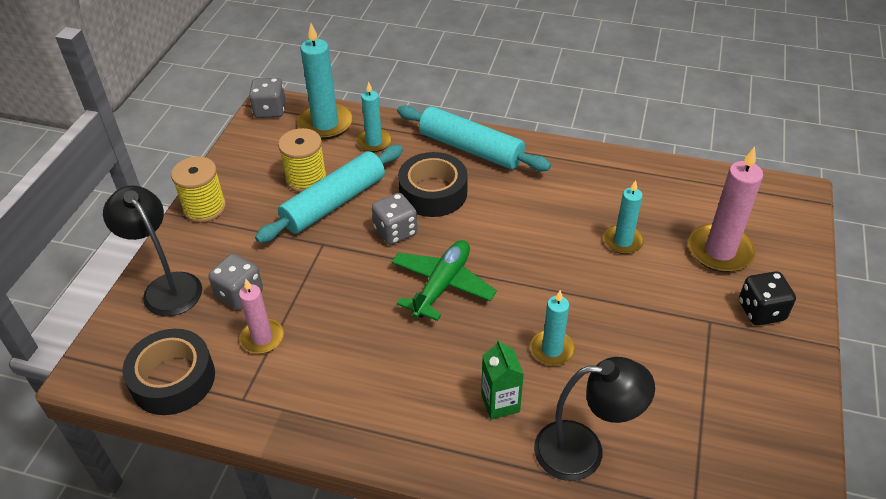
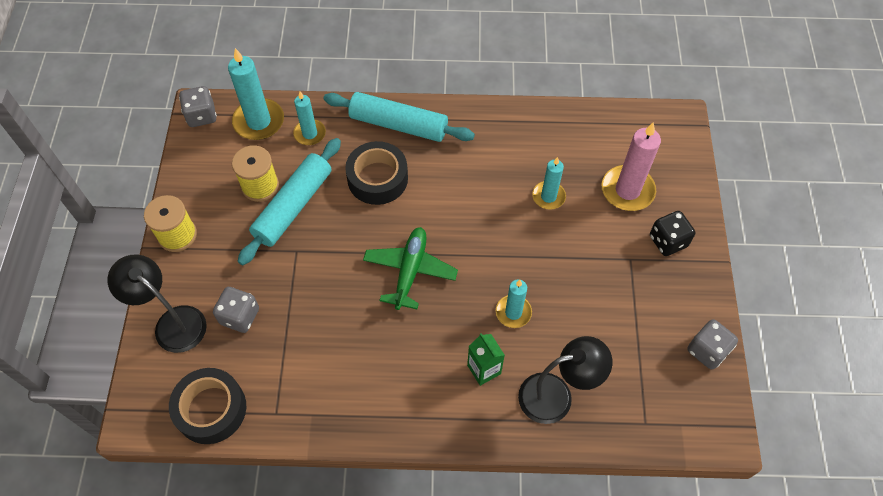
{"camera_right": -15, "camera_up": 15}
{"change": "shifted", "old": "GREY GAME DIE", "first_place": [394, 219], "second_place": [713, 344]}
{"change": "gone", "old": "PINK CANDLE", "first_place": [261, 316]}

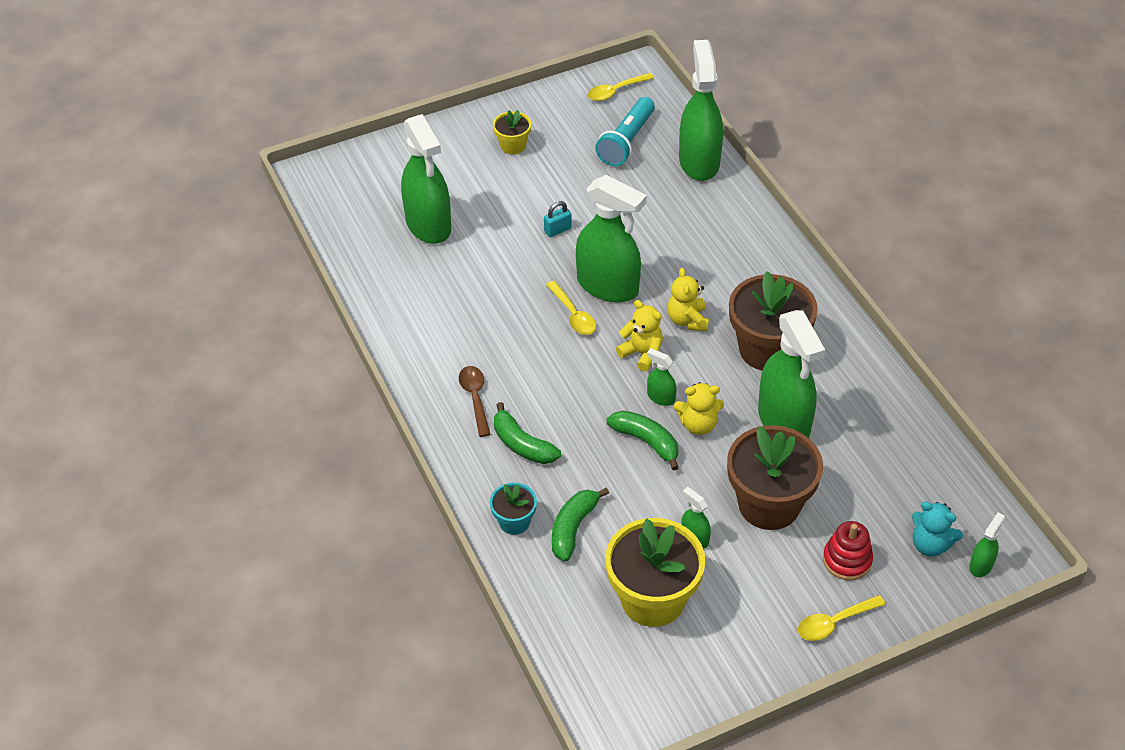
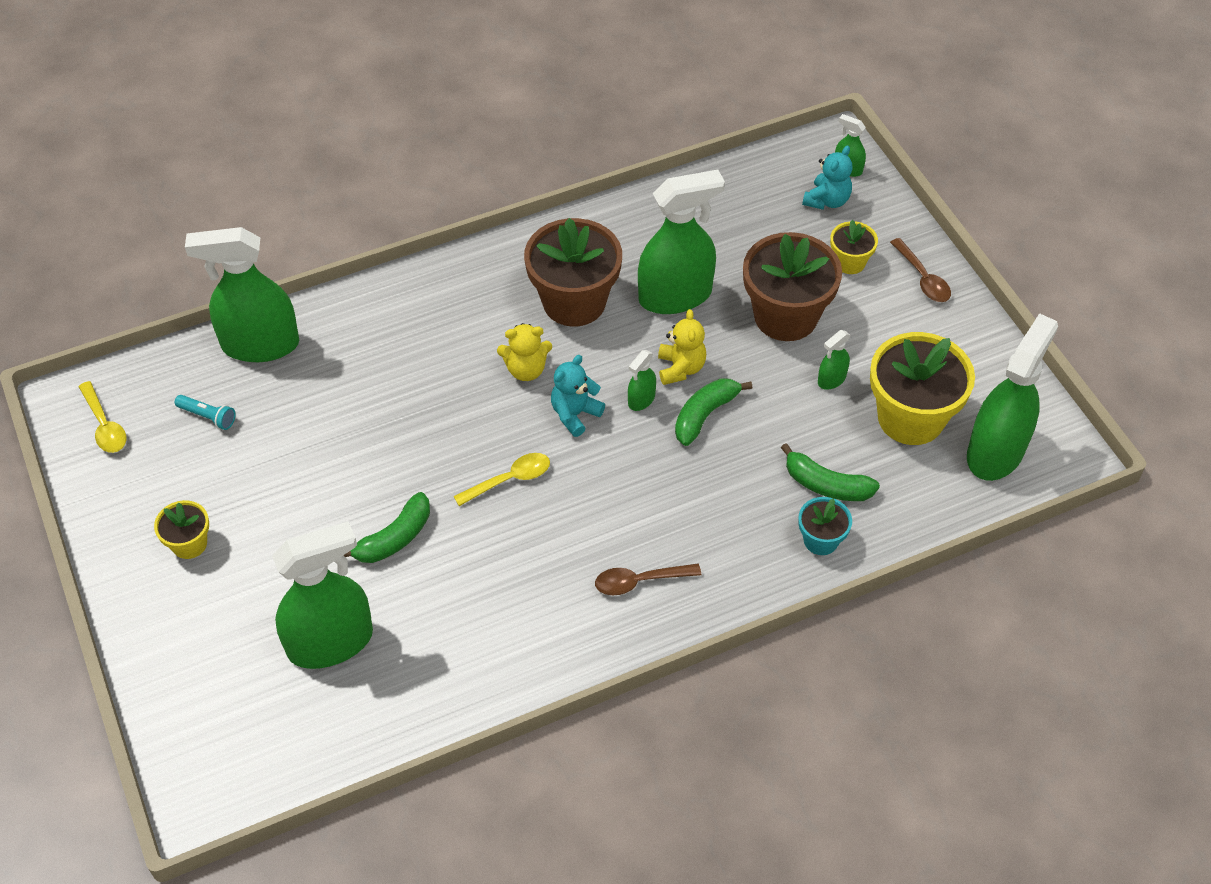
{"camera_right": -90, "camera_up": 5}
{"change": "scaled", "old": "AQUA FLASHLIGHT", "first_place": [625, 131], "second_place": [205, 412], "factor": 0.53}
{"change": "shifted", "old": "EMERALD SPRAYER", "first_place": [611, 238], "second_place": [1012, 397]}
{"change": "gone", "old": "AQUA LOCK", "first_place": [558, 219]}
{"change": "repainted", "old": "YELLOW STUFFED BEAR", "new": "AQUA STUFFED BEAR", "first_place": [639, 336], "second_place": [578, 396]}
{"change": "shifted", "old": "EMERALD BANANA", "first_place": [527, 433], "second_place": [387, 527]}
{"change": "swapped", "old": "RED STACKING TOY", "new": "YELLOW PLANT POT", "first_place": [848, 550], "second_place": [854, 247]}
{"change": "repainted", "old": "YELLOW SPOON", "new": "RUSSET SPOON", "first_place": [842, 618], "second_place": [920, 270]}

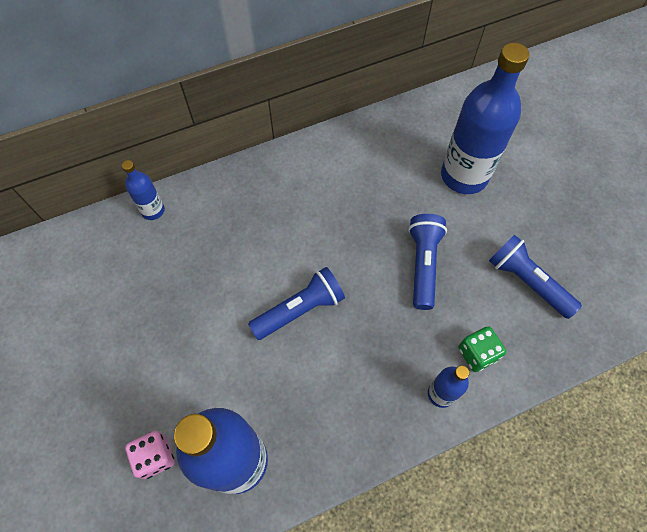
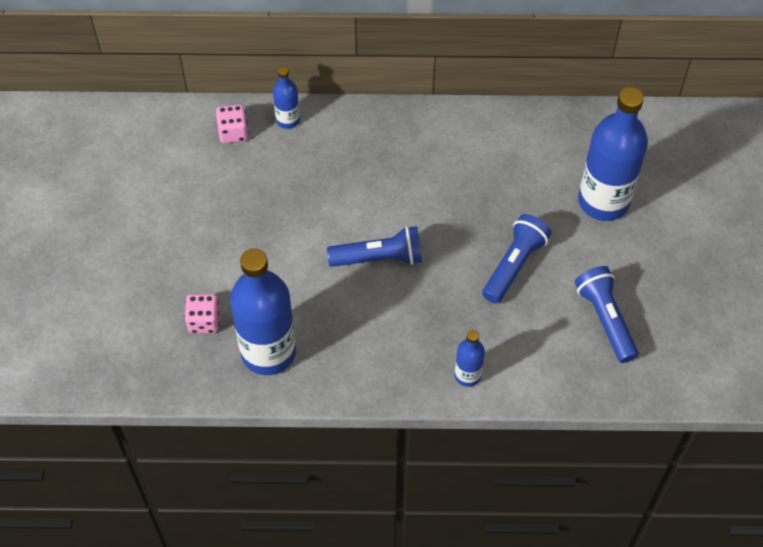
{"camera_right": 25, "camera_up": -5}
{"change": "gone", "old": "EMERALD GAME DIE", "first_place": [482, 349]}
{"change": "new", "new": "PINK GAME DIE", "second_place": [232, 123]}

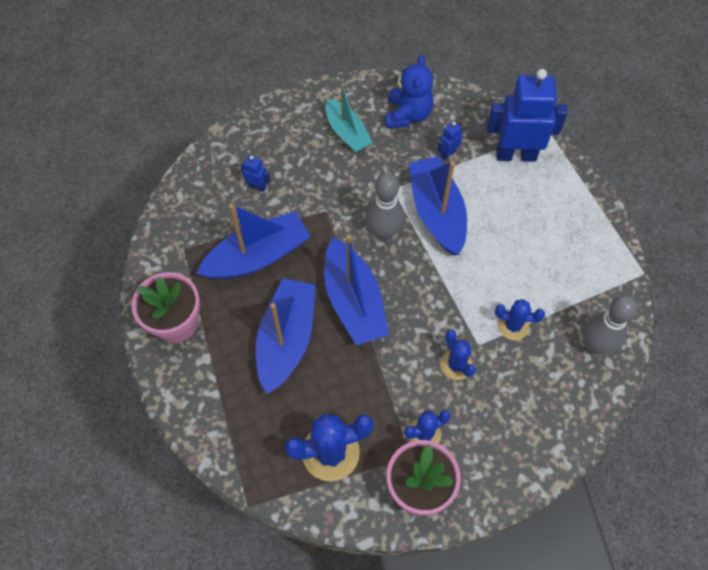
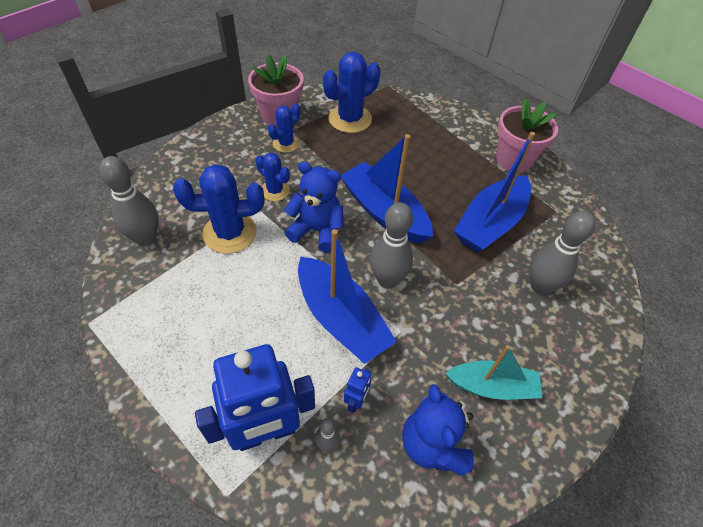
{"camera_right": 155, "camera_up": -10}
{"change": "rotated", "old": "AQUA SAILBOAT", "first_place": [349, 118], "second_place": [493, 372], "degrees": 150}
{"change": "swapped", "old": "ROYAL BLUE ROBOT FIGURE", "new": "GREY SKITTLE", "first_place": [255, 174], "second_place": [562, 253]}
{"change": "gone", "old": "ROYAL BLUE SAILBOAT", "first_place": [286, 336]}
{"change": "scaled", "old": "ROYAL BLUE SAGUARO CACTUS", "first_place": [520, 319], "second_place": [218, 209], "factor": 1.7}
{"change": "new", "new": "ROYAL BLUE STUFFED BEAR", "second_place": [314, 207]}

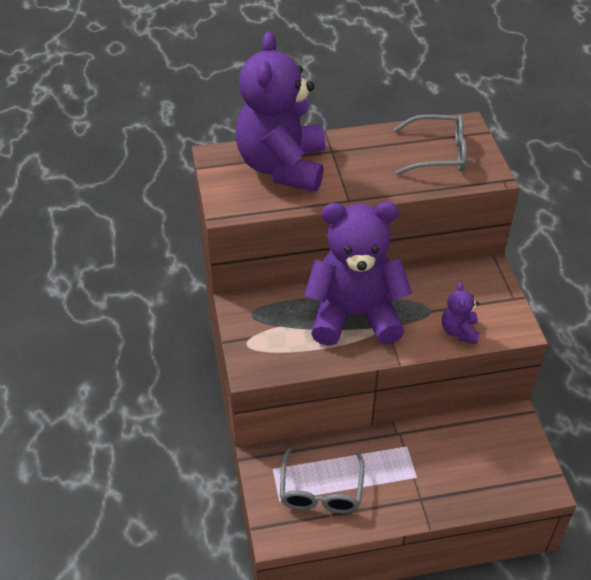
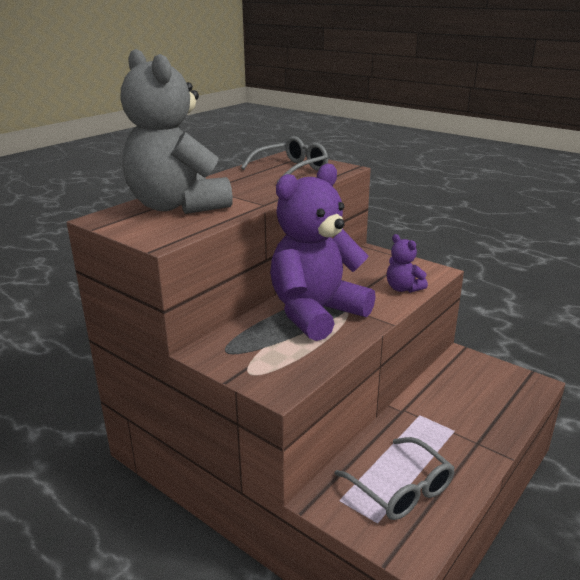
{"camera_right": -40, "camera_up": -20}
{"change": "repainted", "old": "PURPLE STUFFED BEAR", "new": "GREY STUFFED BEAR", "first_place": [280, 111], "second_place": [176, 131]}

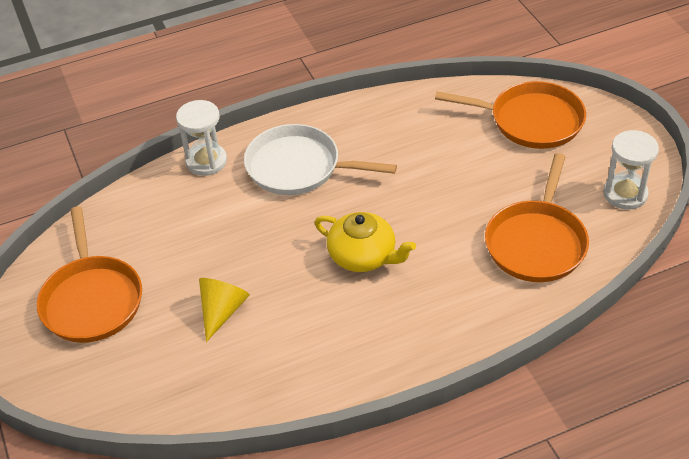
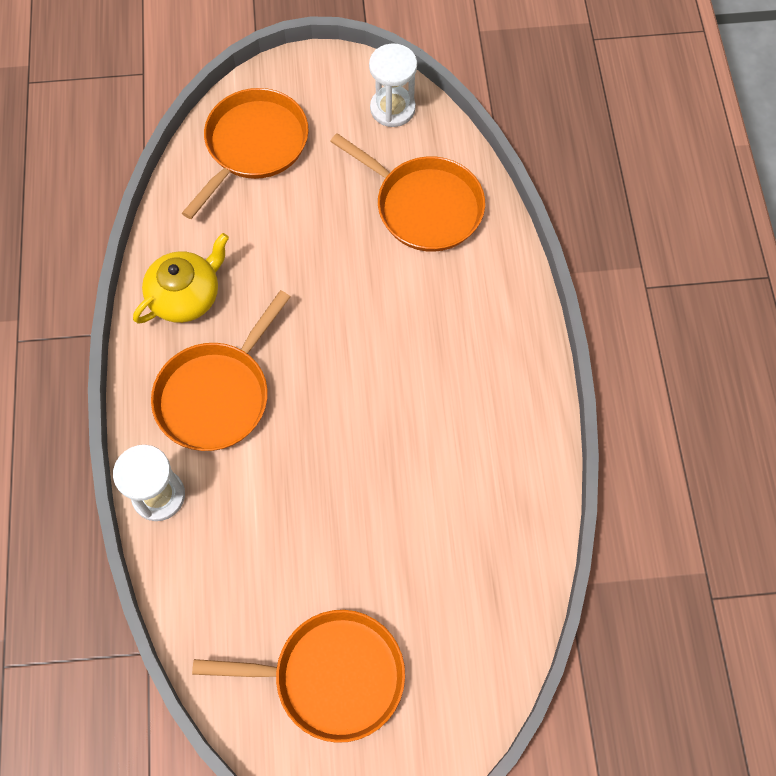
{"camera_right": -75, "camera_up": 20}
{"change": "repainted", "old": "SNOW-WHITE PAN", "new": "ORANGE PAN", "first_place": [320, 159], "second_place": [220, 370]}
{"change": "shifted", "old": "YELLOW TEA POT", "first_place": [365, 242], "second_place": [181, 278]}
{"change": "gone", "old": "YELLOW SOLID CONE", "first_place": [224, 310]}

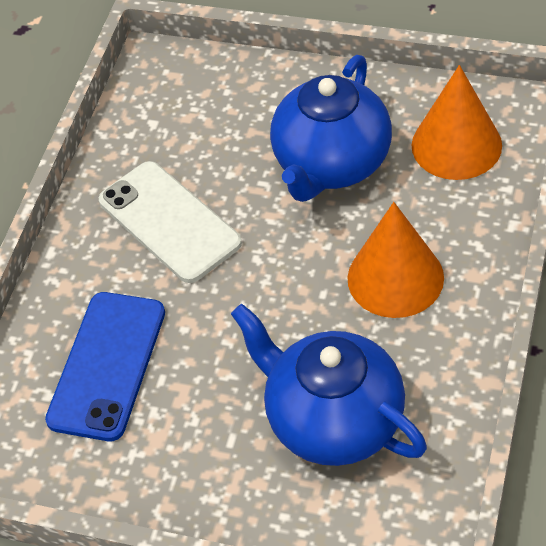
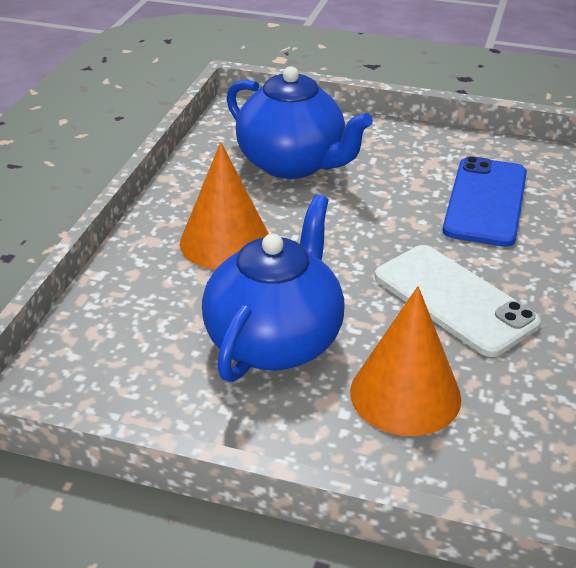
{"camera_right": 175, "camera_up": -15}
{"change": "shifted", "old": "ORANGE SOLID CONE", "first_place": [457, 122], "second_place": [405, 361]}

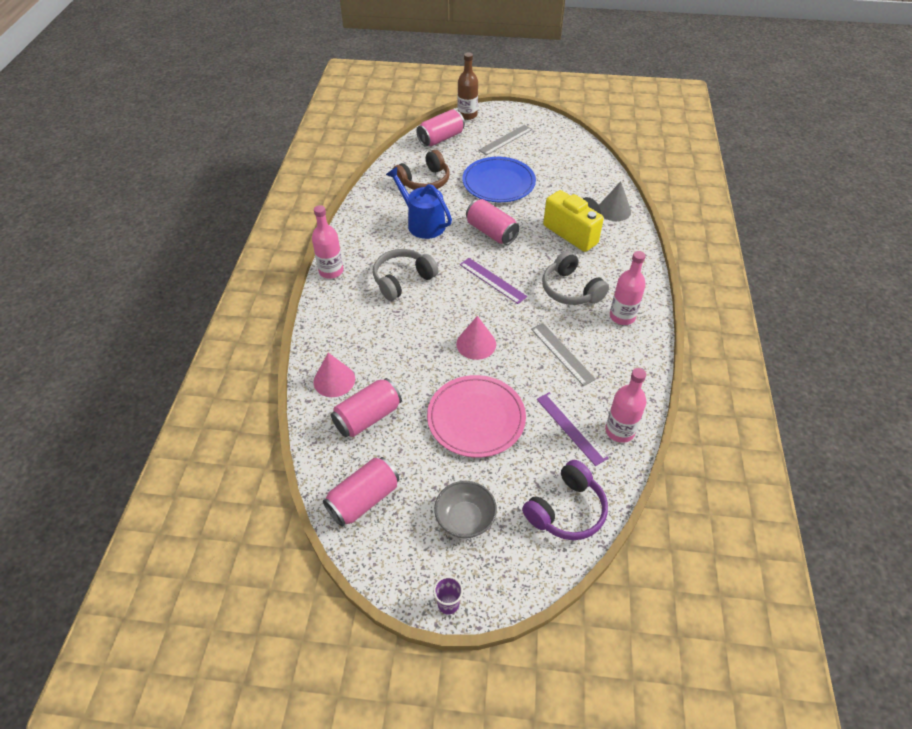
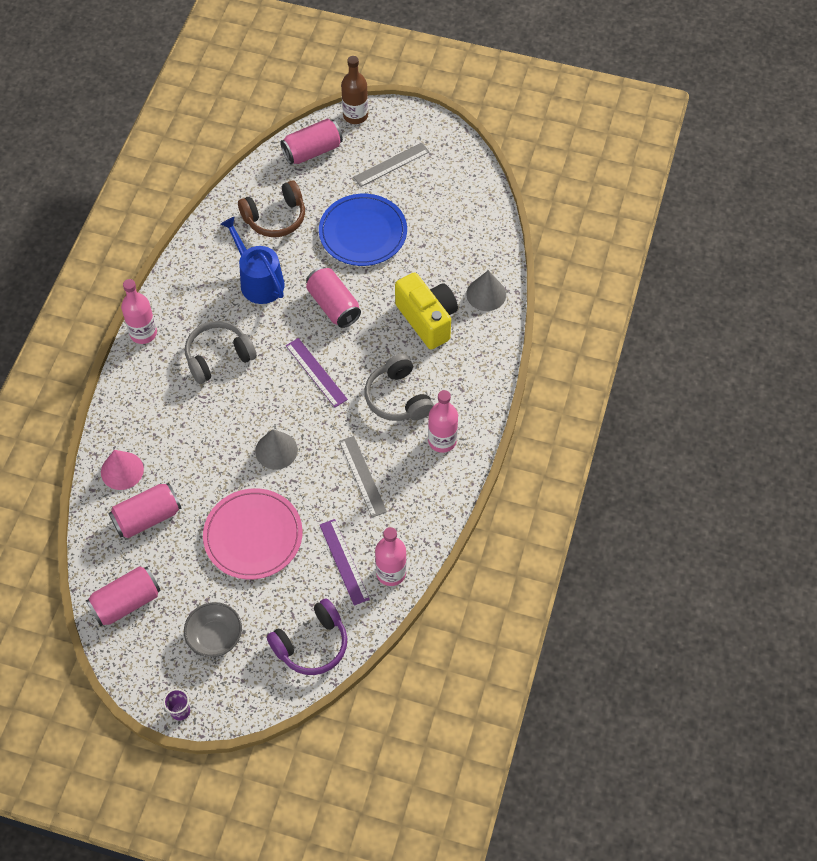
{"camera_right": 10, "camera_up": 10}
{"change": "repainted", "old": "PINK SOLID CONE", "new": "GREY SOLID CONE", "first_place": [476, 338], "second_place": [276, 449]}

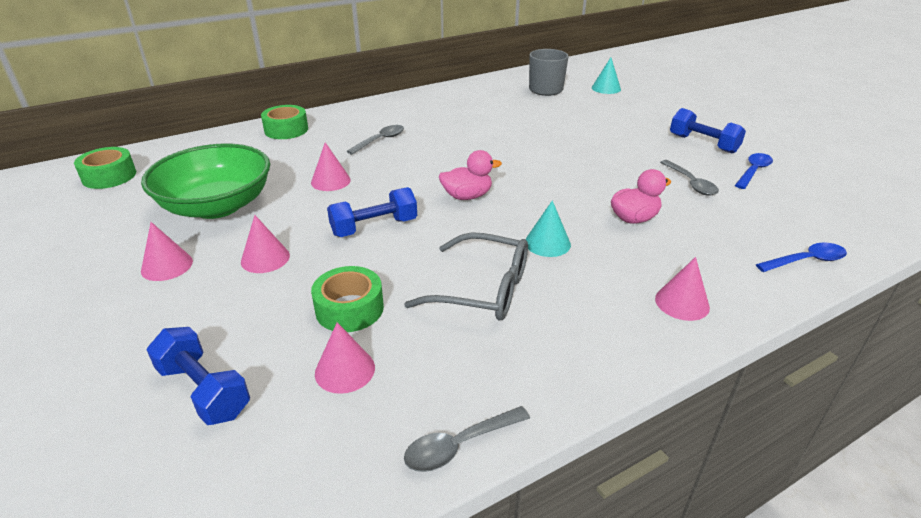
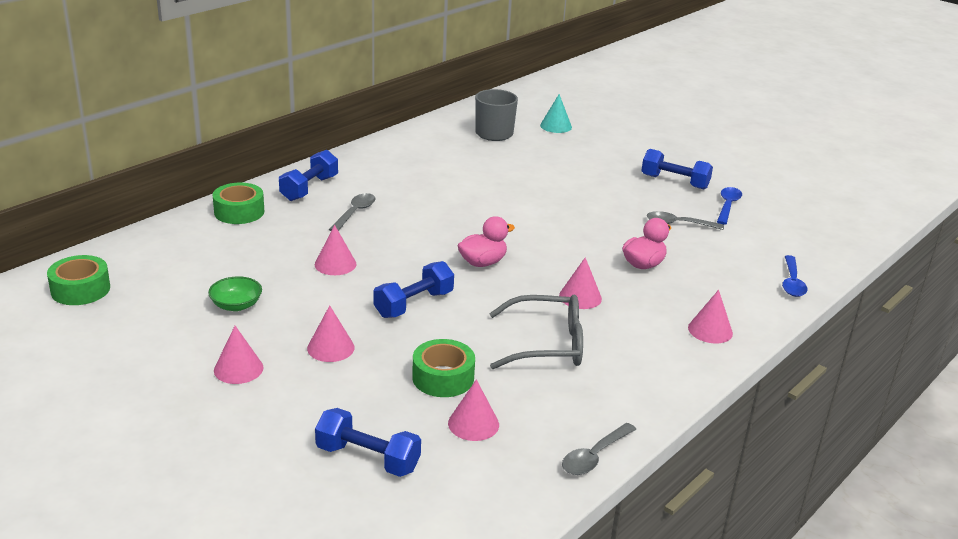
{"camera_right": -20, "camera_up": -5}
{"change": "scaled", "old": "EMERALD BOWL", "first_place": [205, 181], "second_place": [235, 293], "factor": 0.42}
{"change": "rotated", "old": "GREY SPOON", "first_place": [689, 178], "second_place": [685, 220], "degrees": 135}
{"change": "repainted", "old": "AQUA SOLID CONE", "new": "PINK SOLID CONE", "first_place": [548, 228], "second_place": [580, 283]}
{"change": "rotated", "old": "ROYAL BLUE SPOON", "first_place": [801, 257], "second_place": [795, 276], "degrees": 135}
{"change": "new", "new": "ROYAL BLUE FREE WEIGHT", "second_place": [308, 175]}

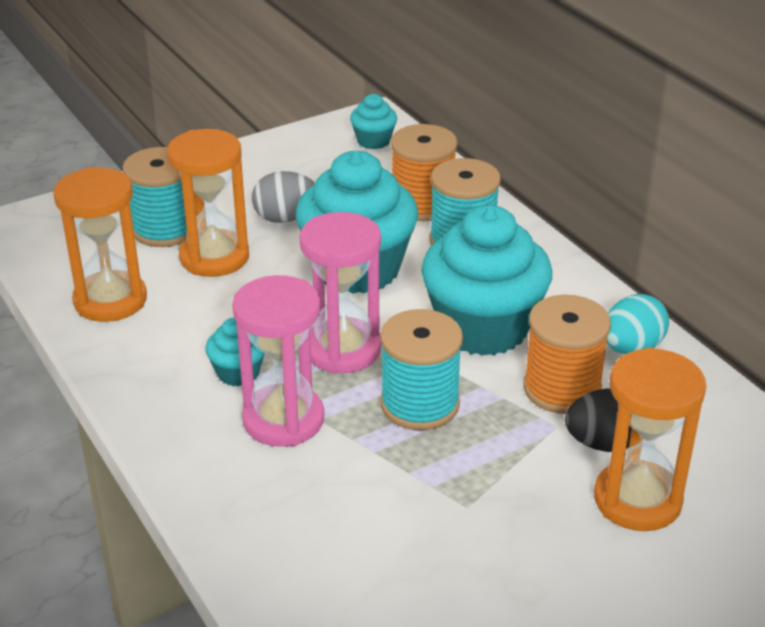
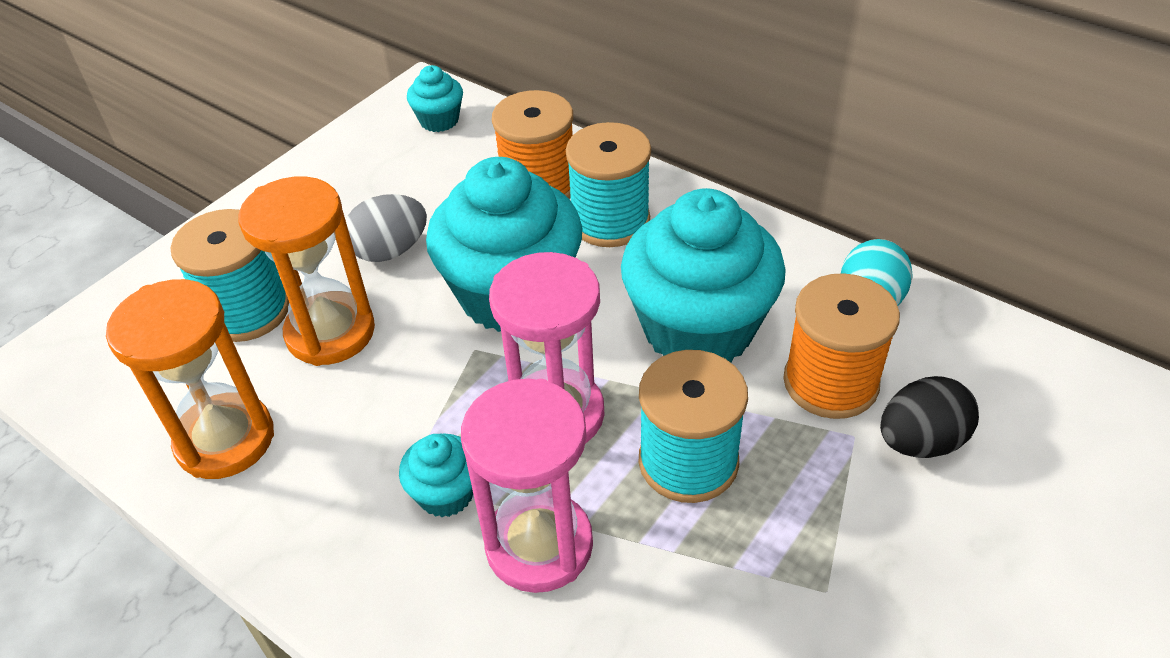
{"camera_right": -20, "camera_up": 10}
{"change": "gone", "old": "ORANGE SAND TIMER", "first_place": [650, 439]}

